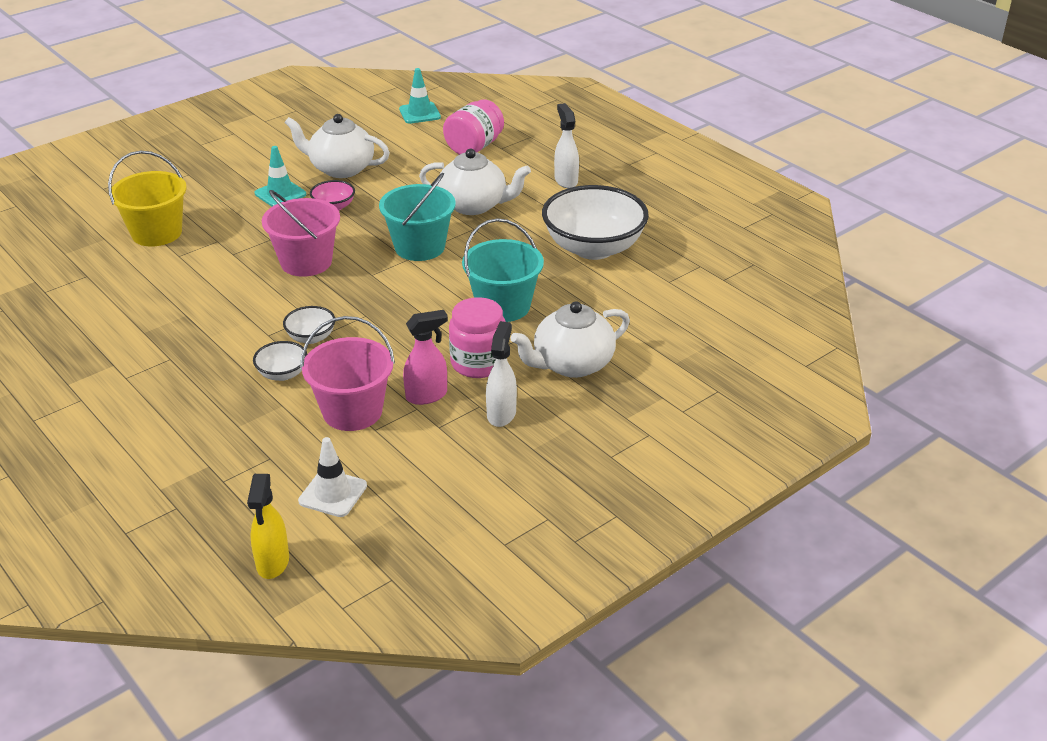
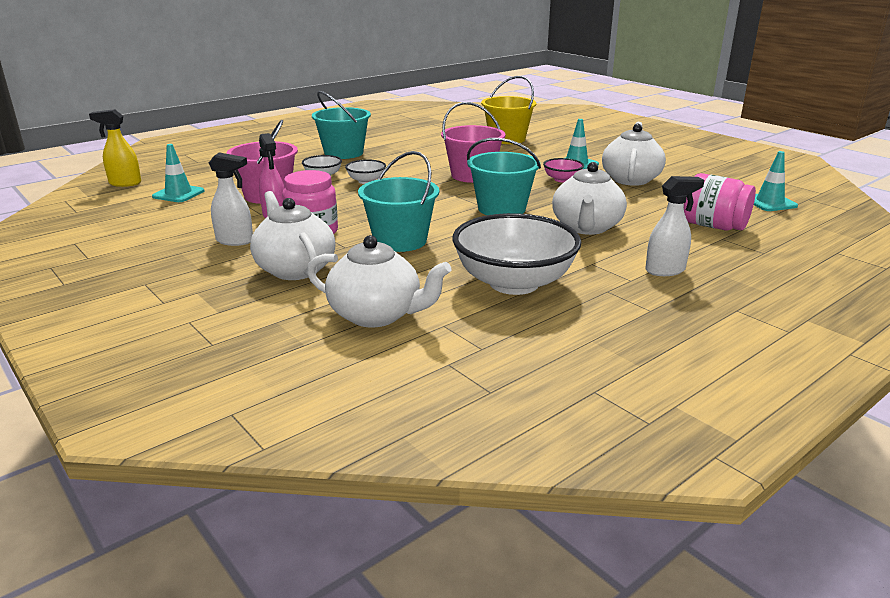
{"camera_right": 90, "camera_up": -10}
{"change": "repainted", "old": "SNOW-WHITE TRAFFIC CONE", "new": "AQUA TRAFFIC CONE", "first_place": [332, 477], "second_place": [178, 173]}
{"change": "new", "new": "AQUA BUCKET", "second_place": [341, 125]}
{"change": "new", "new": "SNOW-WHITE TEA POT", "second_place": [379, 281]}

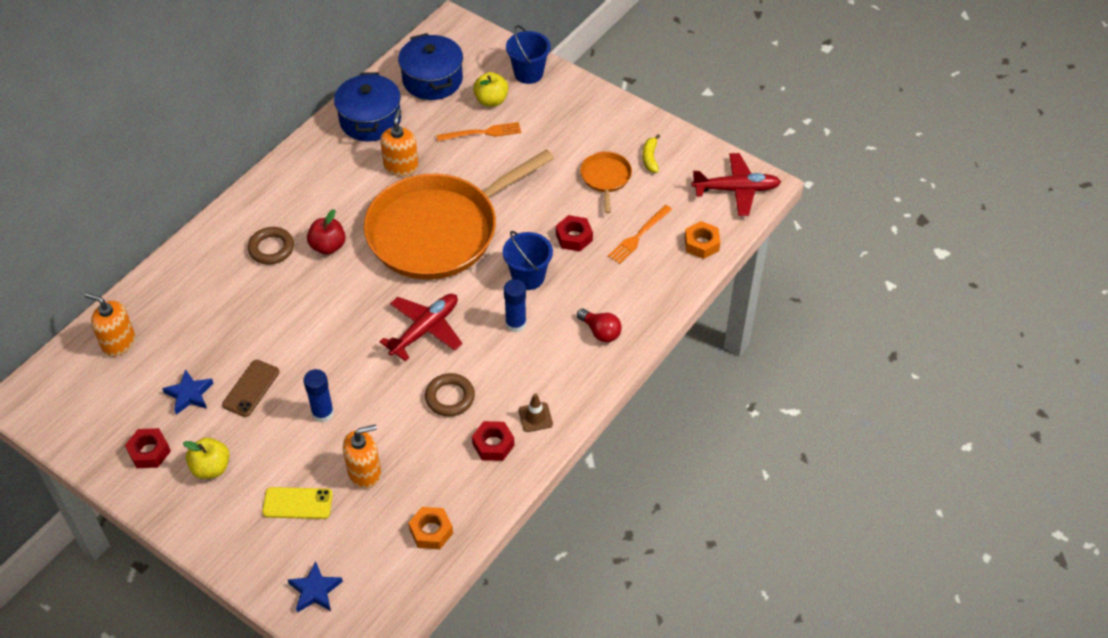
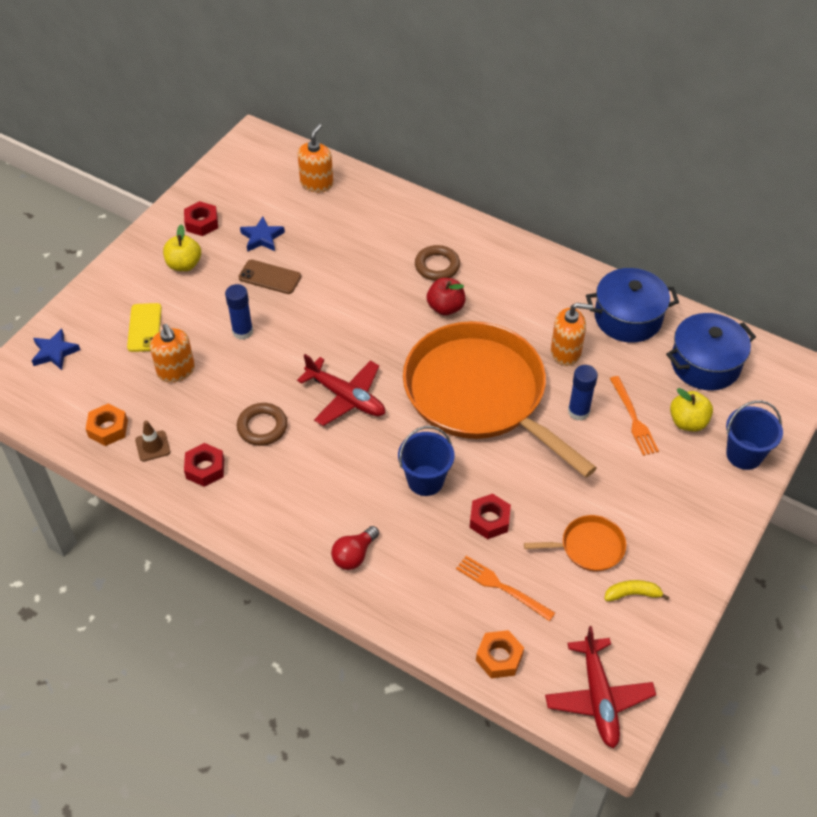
{"camera_right": 85, "camera_up": 0}
{"change": "shifted", "old": "ROYAL BLUE GLUE", "first_place": [515, 305], "second_place": [583, 393]}
{"change": "shifted", "old": "RUSSET TRAFFIC CONE", "first_place": [535, 412], "second_place": [152, 441]}

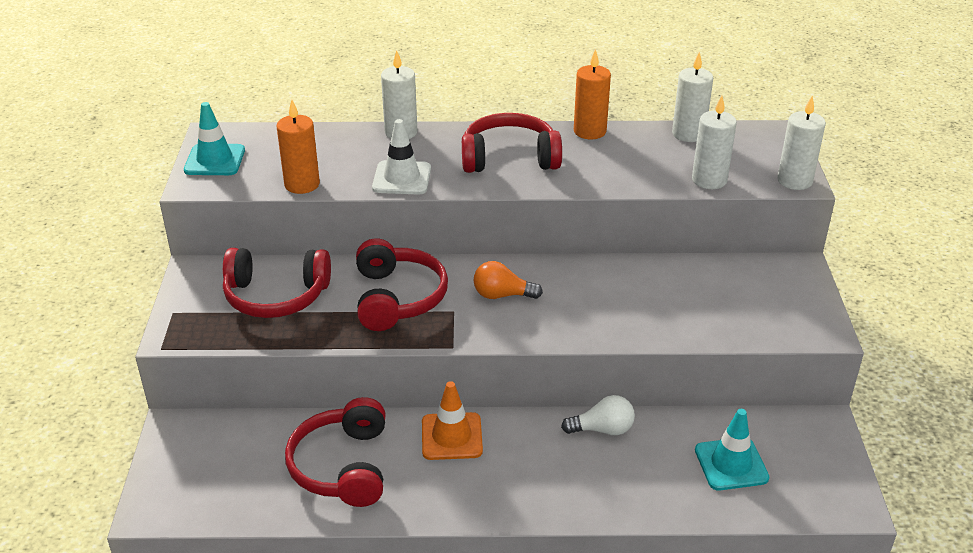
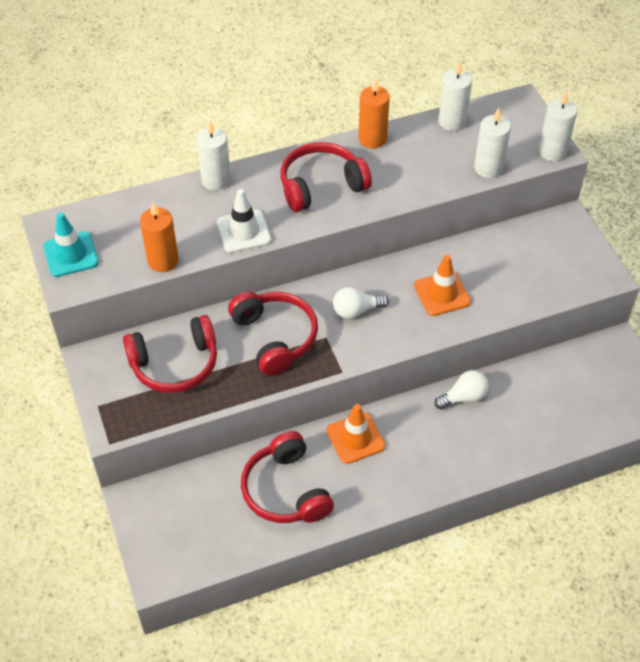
{"camera_right": -20, "camera_up": 15}
{"change": "repainted", "old": "ORANGE LIGHTBULB", "new": "SNOW-WHITE LIGHTBULB", "first_place": [508, 280], "second_place": [361, 303]}
{"change": "gone", "old": "AQUA TRAFFIC CONE", "first_place": [732, 449]}
{"change": "new", "new": "ORANGE TRAFFIC CONE", "second_place": [442, 285]}

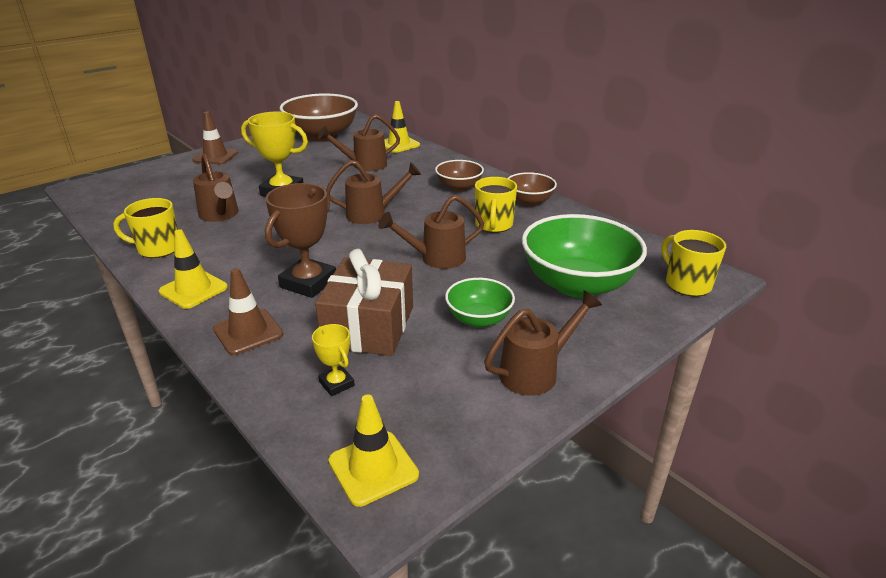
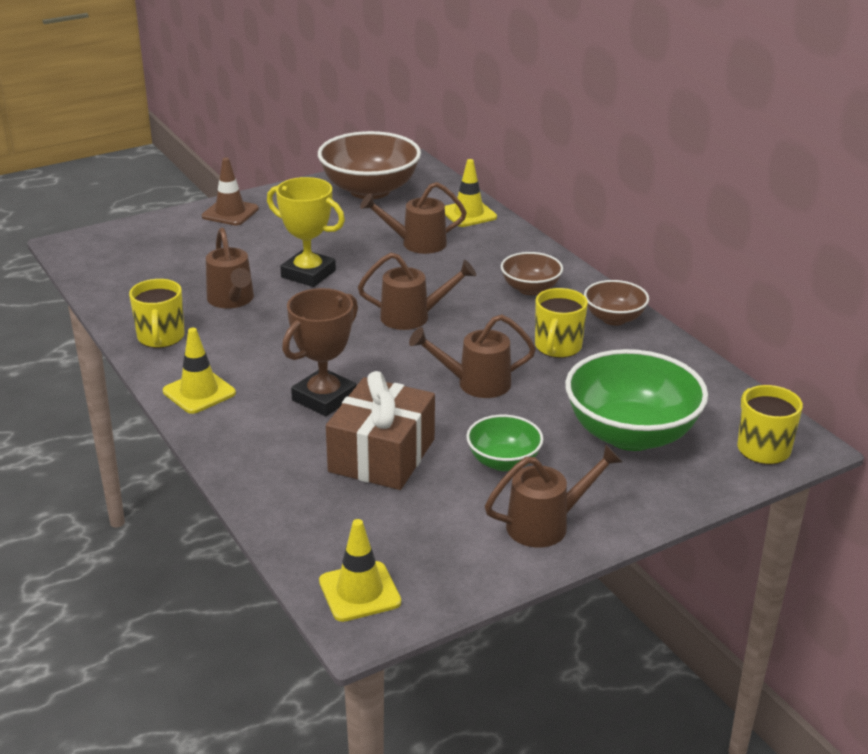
{"camera_right": 10, "camera_up": 0}
{"change": "rotated", "old": "YELLOW COFFEE MUG", "first_place": [145, 228], "second_place": [157, 313], "degrees": -105}
{"change": "gone", "old": "RUSSET TRAFFIC CONE", "first_place": [248, 311]}
{"change": "gone", "old": "YELLOW TROPHY", "first_place": [333, 360]}

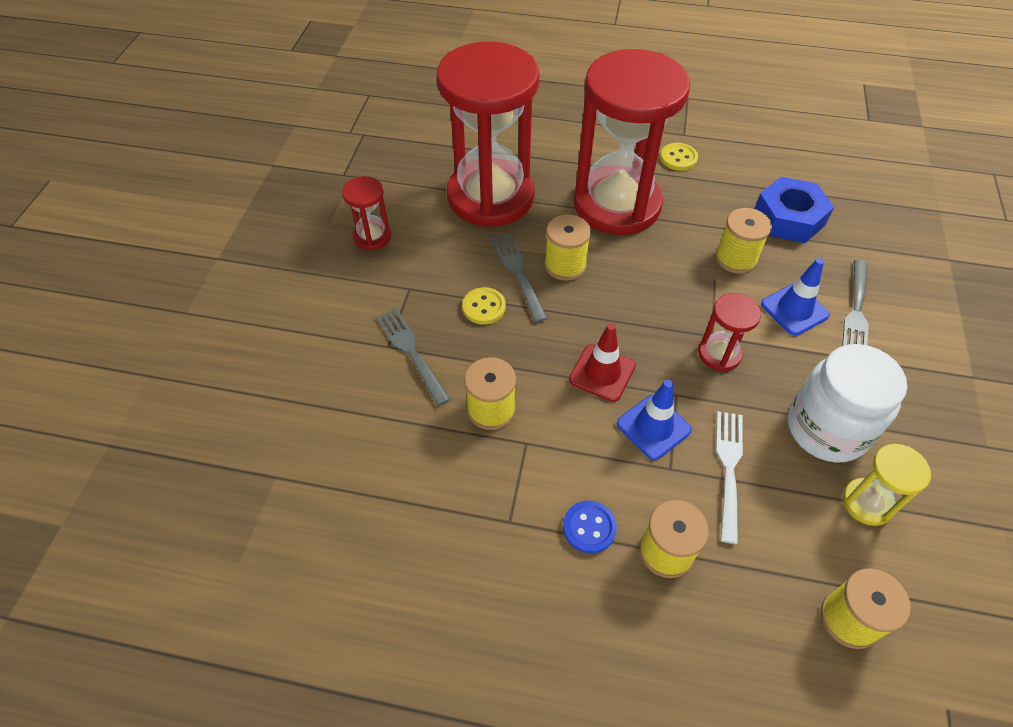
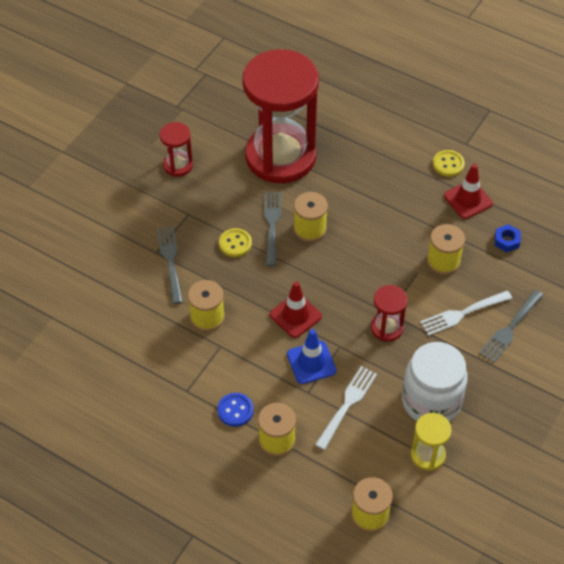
{"camera_right": 20, "camera_up": 0}
{"change": "gone", "old": "RED SAND TIMER", "first_place": [631, 142]}
{"change": "scaled", "old": "ROYAL BLUE HEX NUT", "first_place": [794, 210], "second_place": [508, 238], "factor": 0.48}
{"change": "swapped", "old": "ROYAL BLUE TRAFFIC CONE", "new": "SNOW-WHITE DINNER FORK", "first_place": [795, 297], "second_place": [466, 313]}
{"change": "new", "new": "RED TRAFFIC CONE", "second_place": [468, 191]}

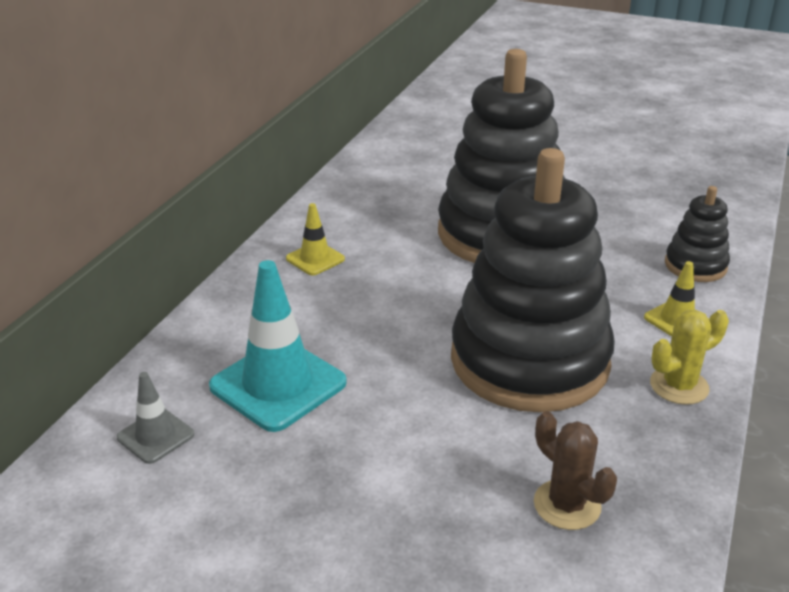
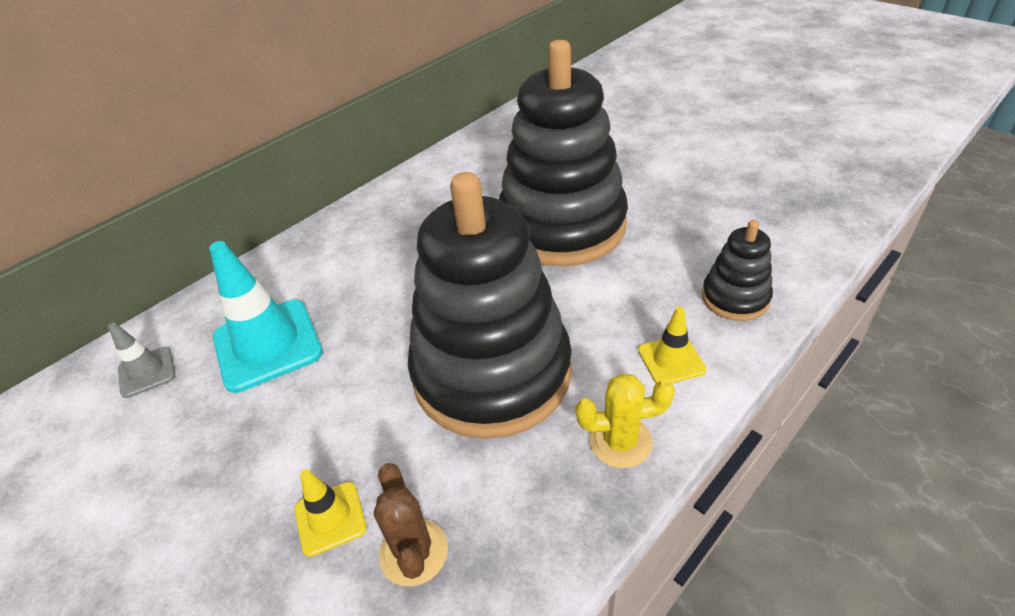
{"camera_right": 25, "camera_up": 10}
{"change": "shifted", "old": "YELLOW TRAFFIC CONE", "first_place": [315, 239], "second_place": [331, 513]}

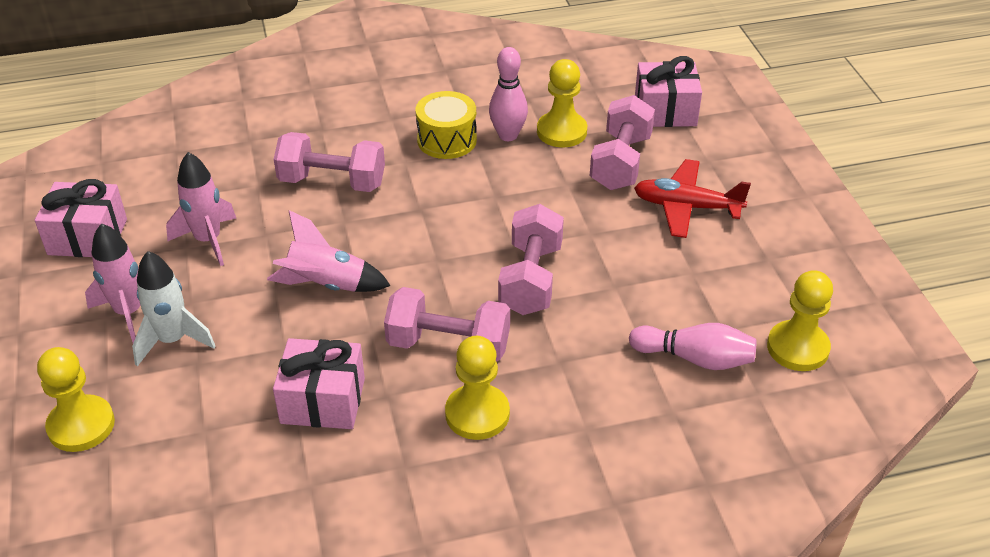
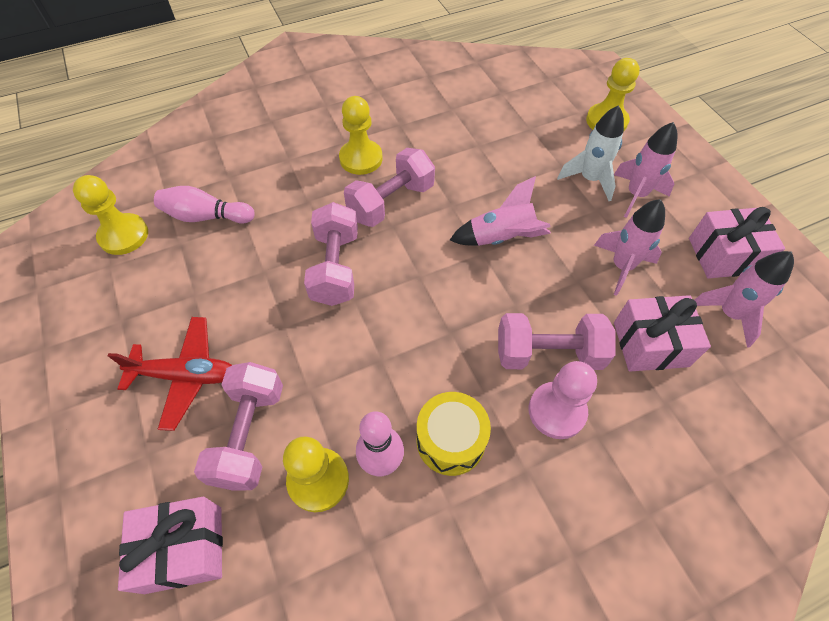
{"camera_right": 170, "camera_up": 15}
{"change": "rotated", "old": "PINK FREE WEIGHT", "first_place": [447, 324], "second_place": [389, 187], "degrees": -45}
{"change": "shifted", "old": "PINK GIFT", "first_place": [319, 383], "second_place": [662, 333]}
{"change": "new", "new": "PINK SPACESHIP", "second_place": [744, 299]}
{"change": "new", "new": "PINK PAWN", "second_place": [563, 400]}

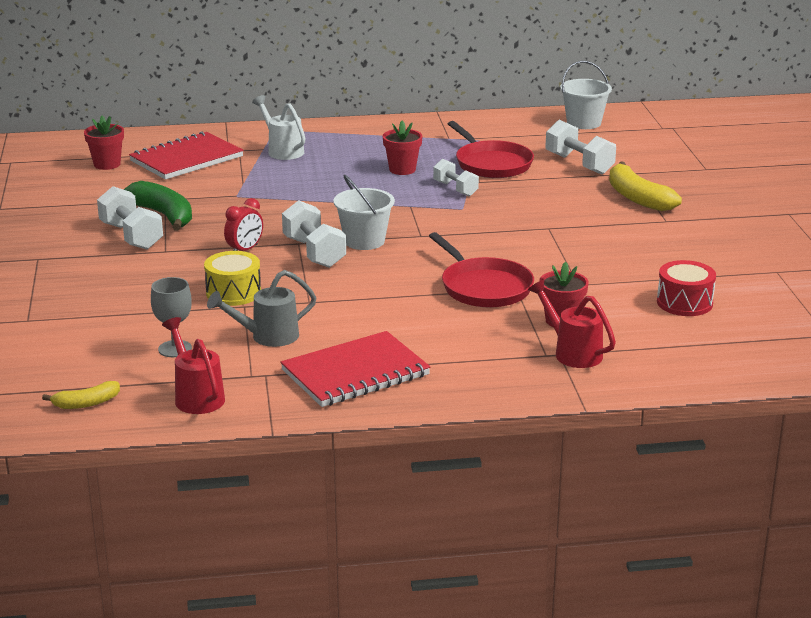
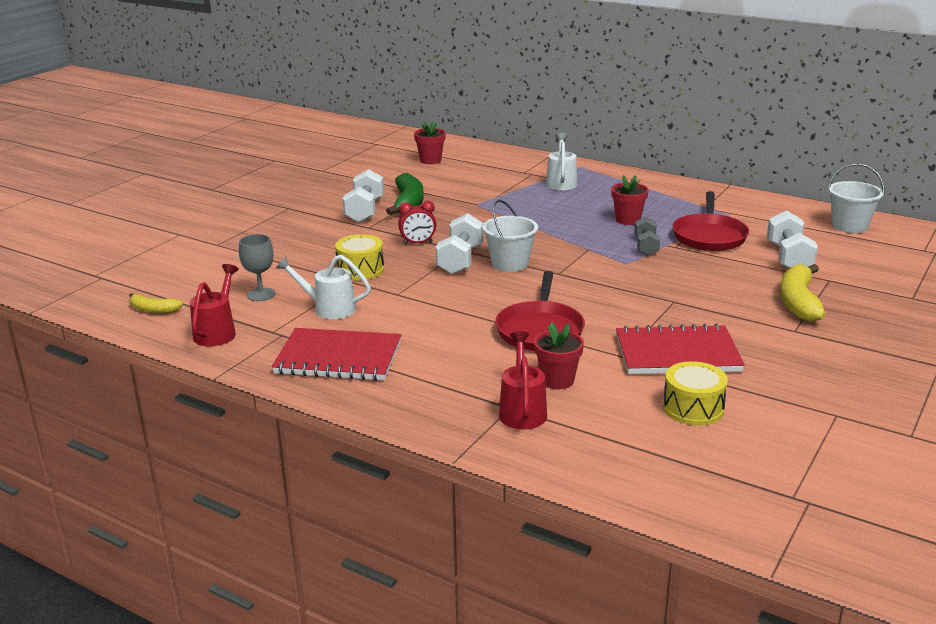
{"camera_right": 40, "camera_up": 0}
{"change": "shifted", "old": "RED NOTEPAD", "first_place": [186, 155], "second_place": [680, 348]}
{"change": "repainted", "old": "SNOW-WHITE FREE WEIGHT", "new": "GREY FREE WEIGHT", "first_place": [456, 178], "second_place": [647, 236]}
{"change": "repainted", "old": "RED TOY DRUM", "new": "YELLOW TOY DRUM", "first_place": [686, 288], "second_place": [695, 393]}
{"change": "repainted", "old": "GREY SPRINKLING CAN", "new": "SNOW-WHITE SPRINKLING CAN", "first_place": [262, 308], "second_place": [323, 287]}

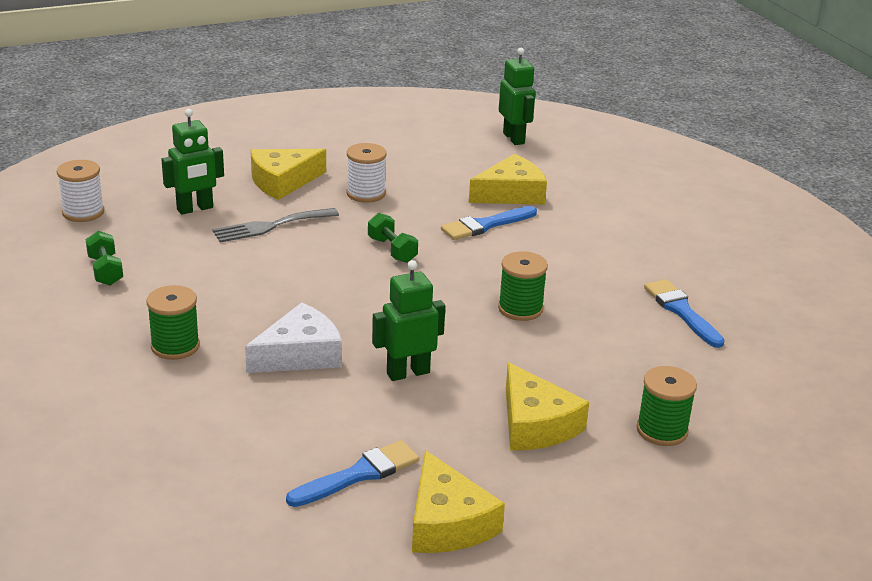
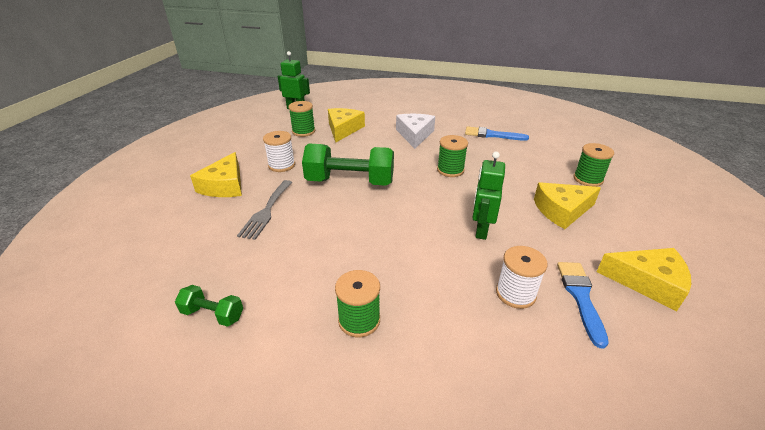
{"camera_right": -50, "camera_up": 5}
{"change": "gone", "old": "EMERALD ROBOT FIGURE", "first_place": [192, 162]}
{"change": "shifted", "old": "SNOW-WHITE SPOOL", "first_place": [80, 191], "second_place": [522, 277]}
{"change": "gone", "old": "ROYAL BLUE PAINTBRUSH", "first_place": [489, 223]}
{"change": "scaled", "old": "EMERALD FREE WEIGHT", "first_place": [393, 238], "second_place": [348, 165], "factor": 2.07}
{"change": "shifted", "old": "SNOW-WHITE PIECE OF CHEESE", "first_place": [293, 337], "second_place": [415, 131]}
{"change": "rotated", "old": "YELLOW PIECE OF CHEESE", "first_place": [547, 406], "second_place": [567, 205], "degrees": 150}
{"change": "new", "new": "EMERALD SPOOL", "second_place": [301, 119]}

